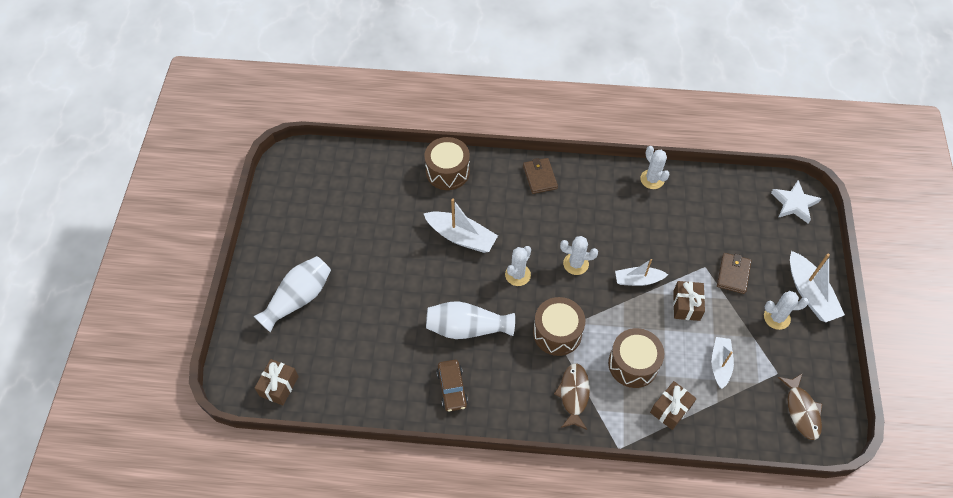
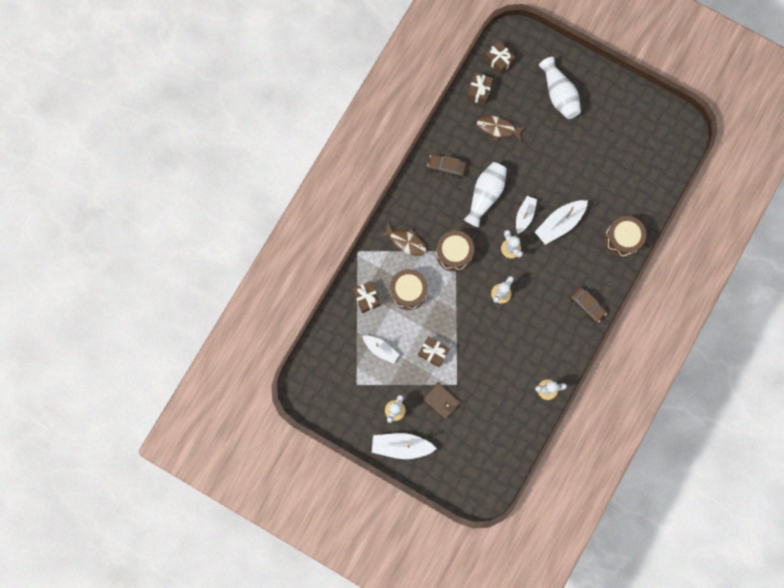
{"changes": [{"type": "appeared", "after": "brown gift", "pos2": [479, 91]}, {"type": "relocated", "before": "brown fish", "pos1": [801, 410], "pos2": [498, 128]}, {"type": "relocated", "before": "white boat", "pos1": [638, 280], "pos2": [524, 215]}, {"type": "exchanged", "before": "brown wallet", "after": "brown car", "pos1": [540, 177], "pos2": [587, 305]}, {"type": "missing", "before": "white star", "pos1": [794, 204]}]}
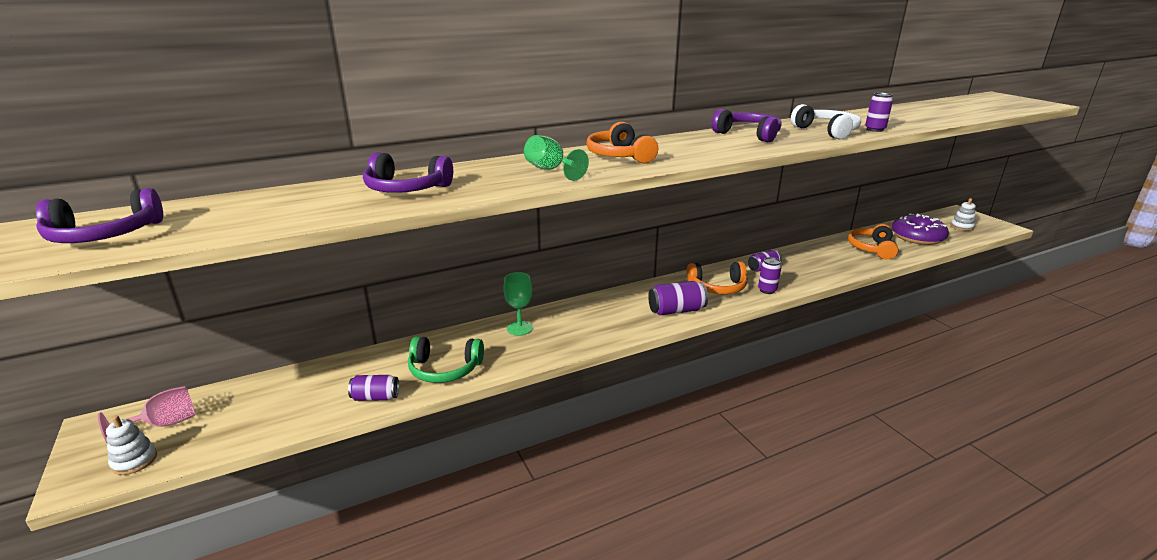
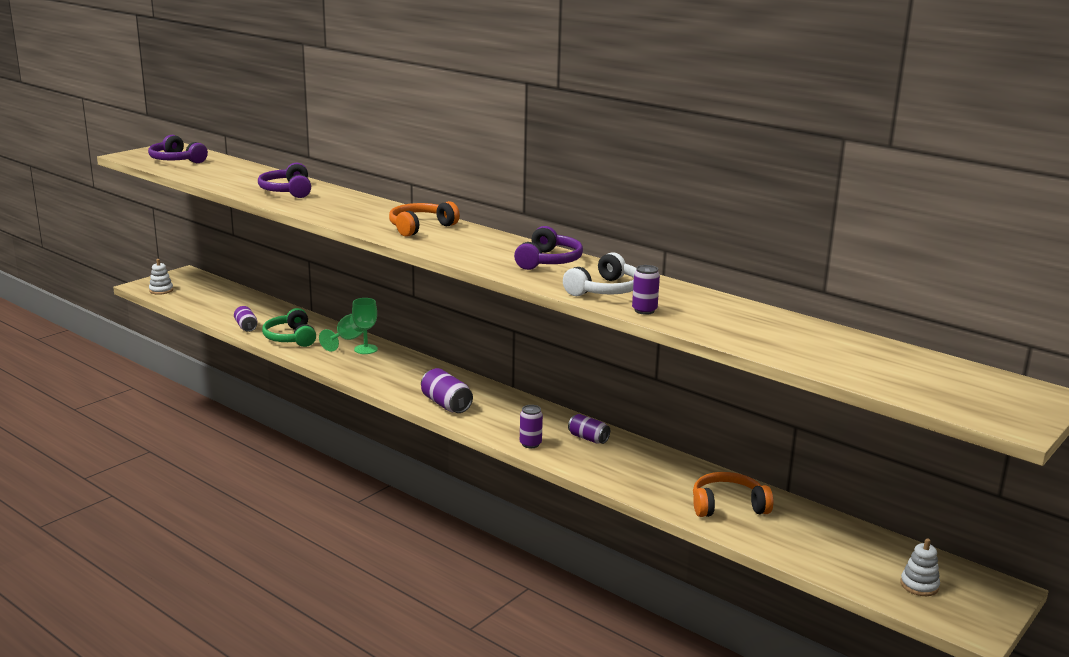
{"changes": [{"type": "relocated", "before": "green goblet", "pos1": [550, 170], "pos2": [347, 340]}, {"type": "missing", "before": "pink goblet", "pos1": [164, 424]}, {"type": "missing", "before": "orange headphones", "pos1": [718, 287]}, {"type": "missing", "before": "purple donut", "pos1": [917, 237]}]}
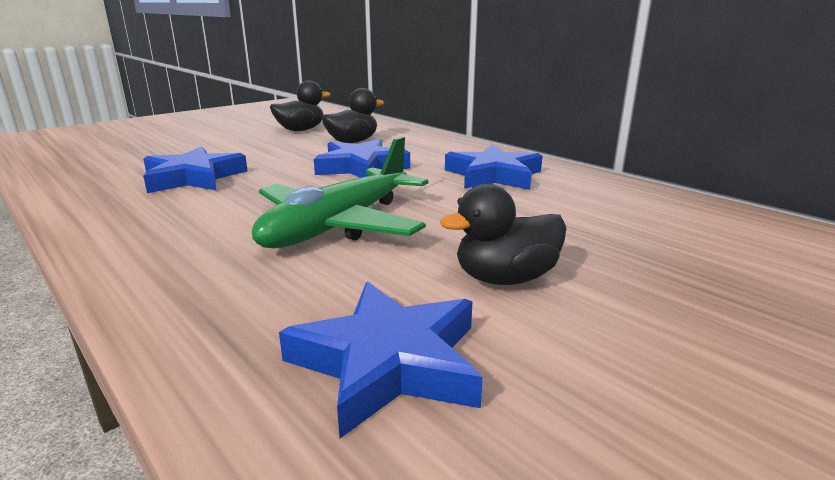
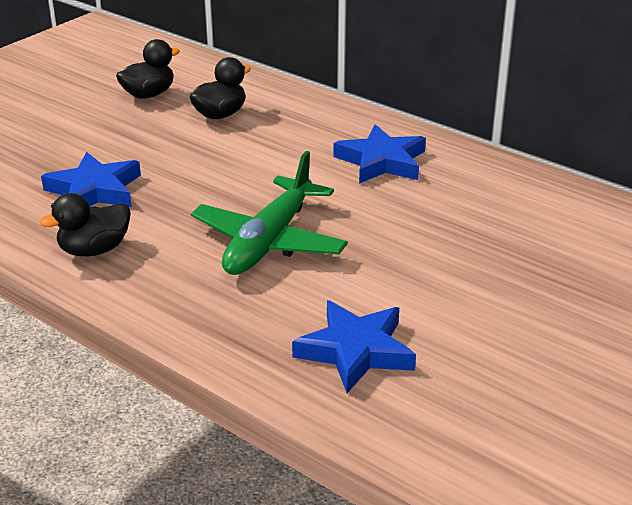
{"changes": [{"type": "relocated", "before": "black duck", "pos1": [505, 278], "pos2": [94, 250]}, {"type": "missing", "before": "blue star", "pos1": [361, 167]}]}
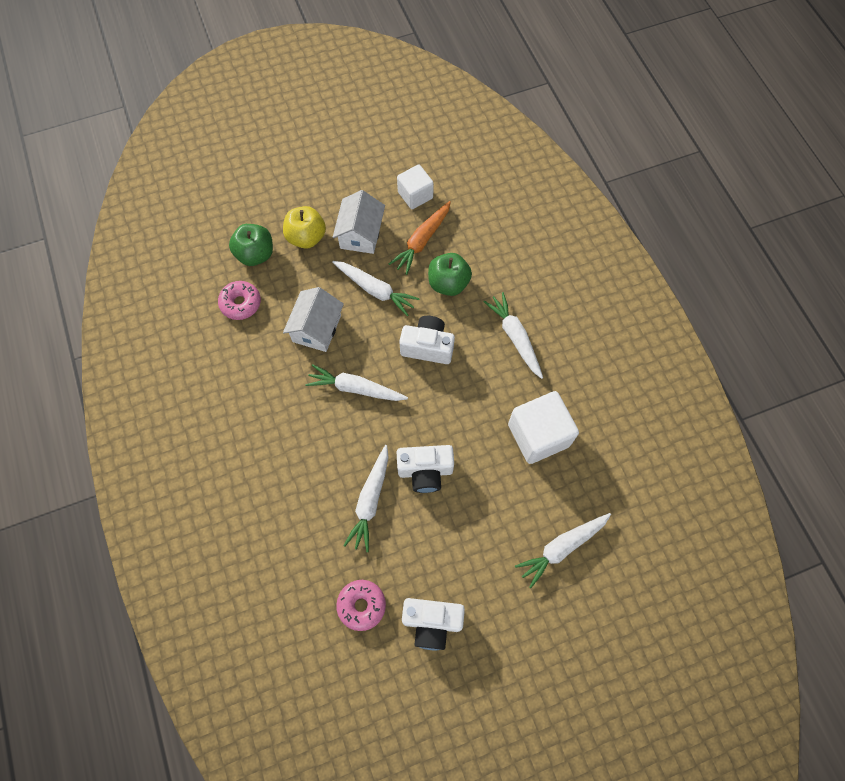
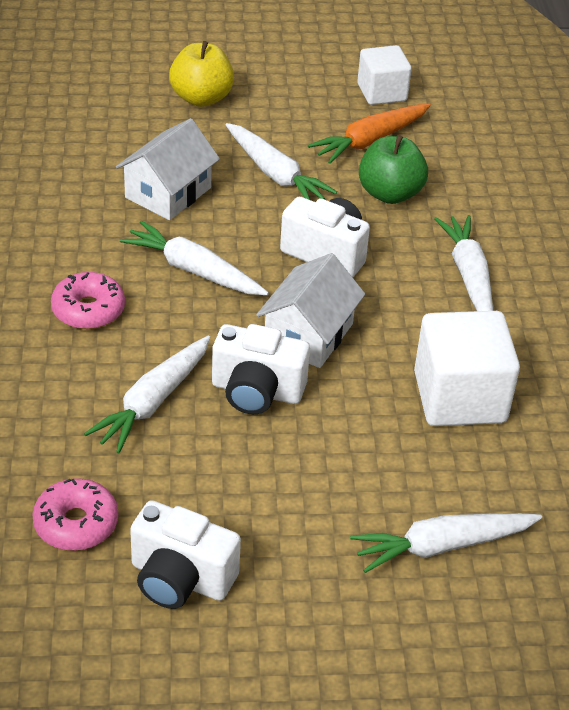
{"changes": [{"type": "relocated", "before": "pink donut", "pos1": [241, 303], "pos2": [88, 310]}, {"type": "relocated", "before": "white house", "pos1": [361, 234], "pos2": [308, 334]}, {"type": "missing", "before": "green apple", "pos1": [255, 254]}]}
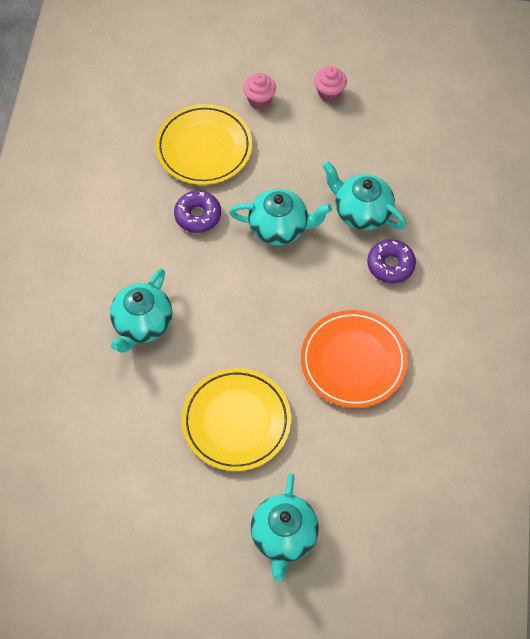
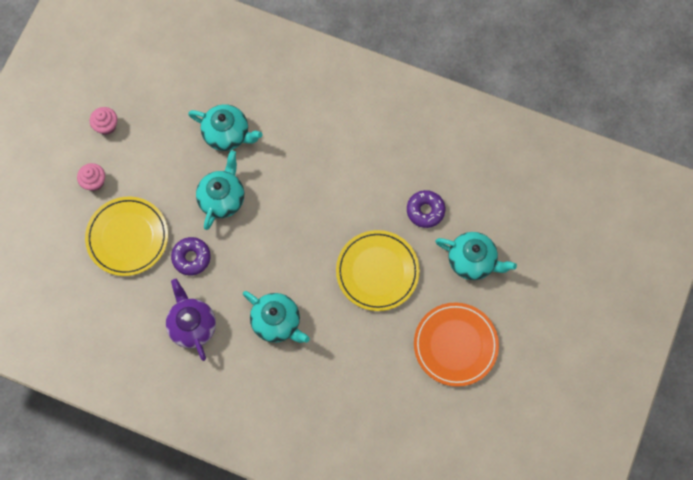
{"changes": [{"type": "appeared", "after": "purple teapot", "pos2": [192, 325]}, {"type": "spun", "before": "turquoise teapot", "pos1": [361, 212], "pos2": [227, 134], "turn": -120}, {"type": "relocated", "before": "purple donut", "pos1": [390, 265], "pos2": [425, 211]}, {"type": "relocated", "before": "orange plate", "pos1": [353, 361], "pos2": [455, 345]}]}
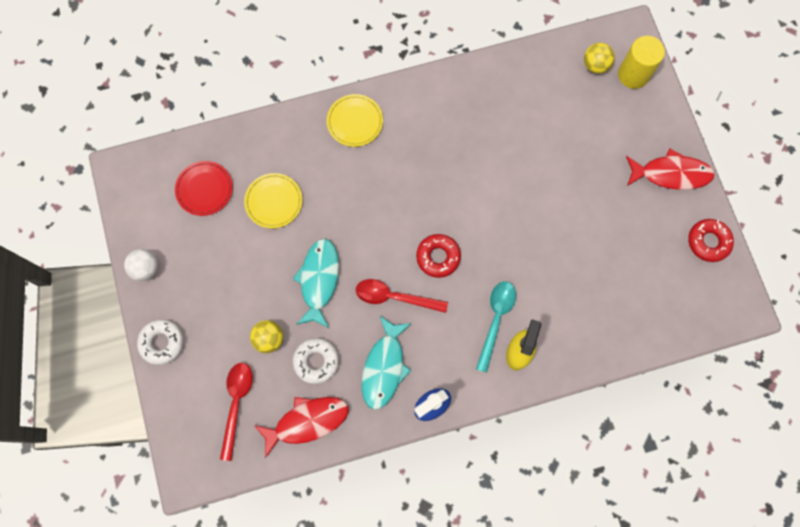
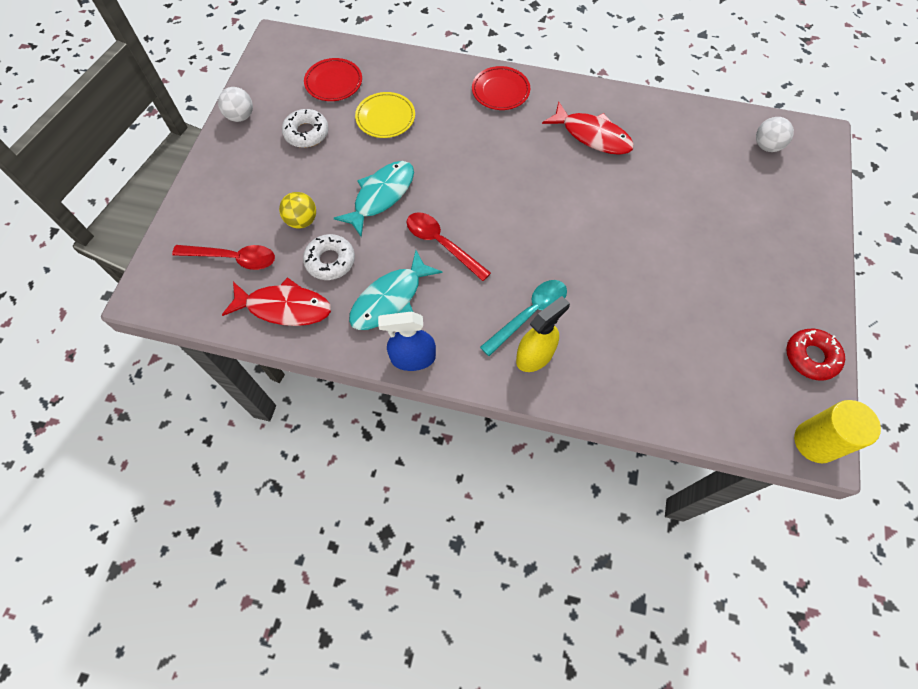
{"changes": [{"type": "spun", "before": "red spoon", "pos1": [236, 404], "pos2": [233, 258], "turn": 60}, {"type": "relocated", "before": "white donut", "pos1": [162, 343], "pos2": [306, 133]}, {"type": "colour", "before": "yellow plate", "after": "red plate", "pos1": [355, 122], "pos2": [500, 91]}, {"type": "relocated", "before": "red fish", "pos1": [671, 174], "pos2": [592, 136]}, {"type": "colour", "before": "yellow ball", "after": "white ball", "pos1": [595, 65], "pos2": [766, 146]}, {"type": "relocated", "before": "yellow cylinder", "pos1": [633, 74], "pos2": [815, 442]}, {"type": "missing", "before": "red donut", "pos1": [438, 257]}]}
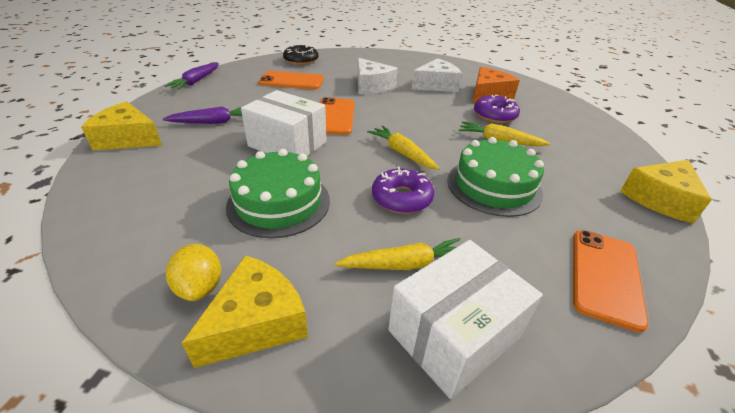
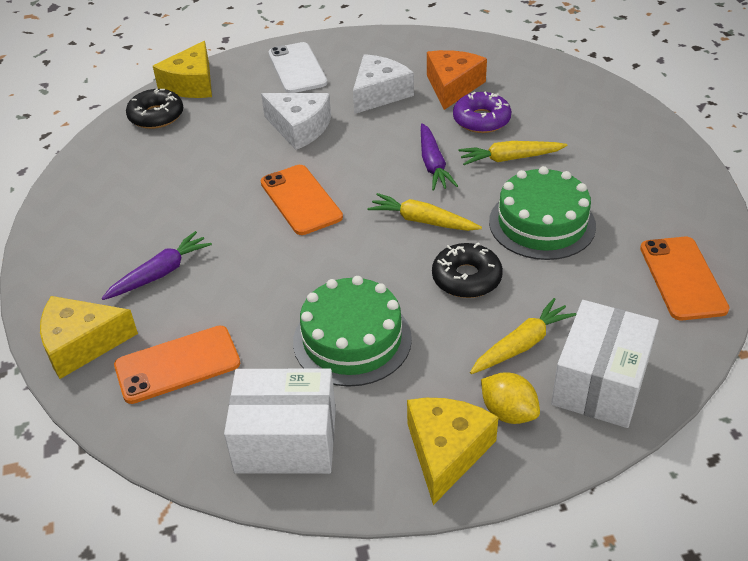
{"changes": [{"type": "relocated", "before": "orange phone", "pos1": [291, 81], "pos2": [177, 364]}, {"type": "relocated", "before": "yellow cheese", "pos1": [660, 199], "pos2": [191, 84]}, {"type": "relocated", "before": "white box", "pos1": [287, 144], "pos2": [286, 440]}, {"type": "appeared", "after": "white phone", "pos2": [297, 68]}, {"type": "relocated", "before": "purple carrot", "pos1": [196, 81], "pos2": [433, 164]}, {"type": "colour", "before": "purple donut", "after": "black donut", "pos1": [402, 198], "pos2": [466, 278]}, {"type": "relocated", "before": "yellow lemon", "pos1": [200, 287], "pos2": [508, 412]}]}
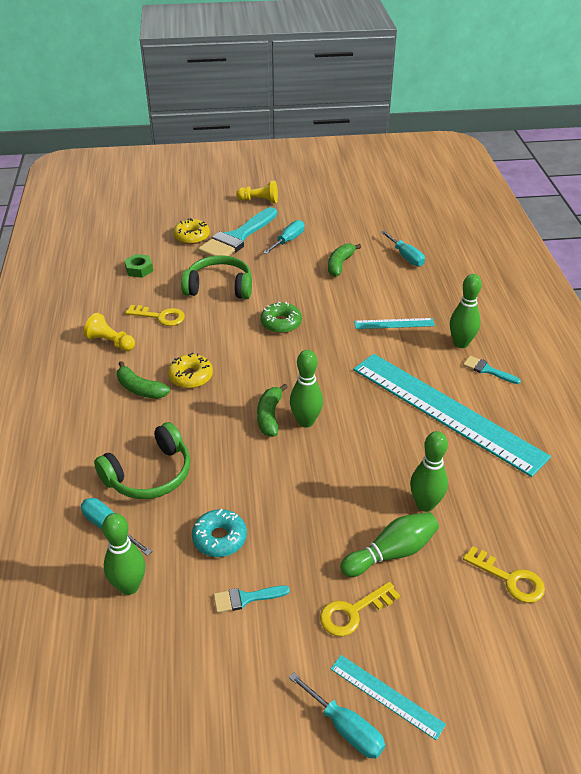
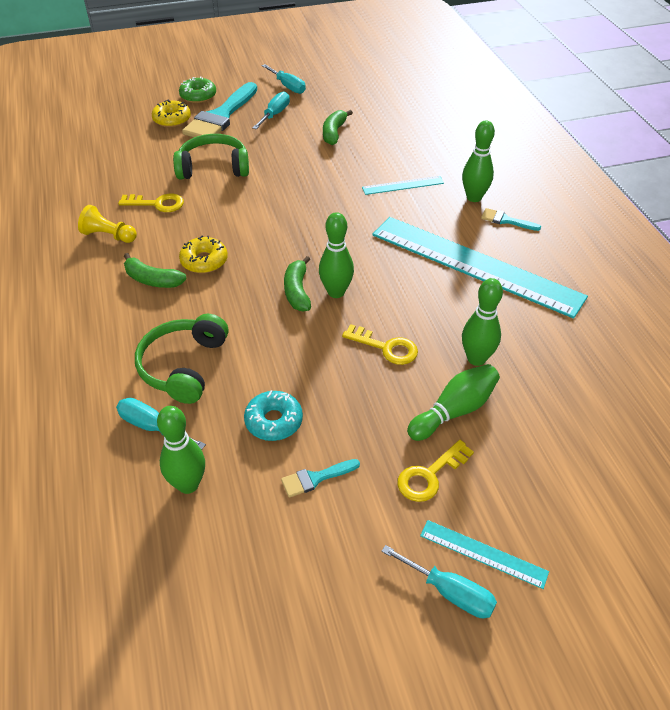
{"changes": [{"type": "spun", "before": "green headphones", "pos1": [150, 474], "pos2": [183, 366], "turn": 150}, {"type": "relocated", "before": "green donut", "pos1": [281, 323], "pos2": [198, 96]}, {"type": "relocated", "before": "turquoise screwdriver", "pos1": [406, 257], "pos2": [288, 86]}, {"type": "relocated", "before": "yellow key", "pos1": [509, 579], "pos2": [386, 347]}, {"type": "missing", "before": "green nut", "pos1": [139, 269]}, {"type": "missing", "before": "yellow pawn", "pos1": [259, 200]}]}
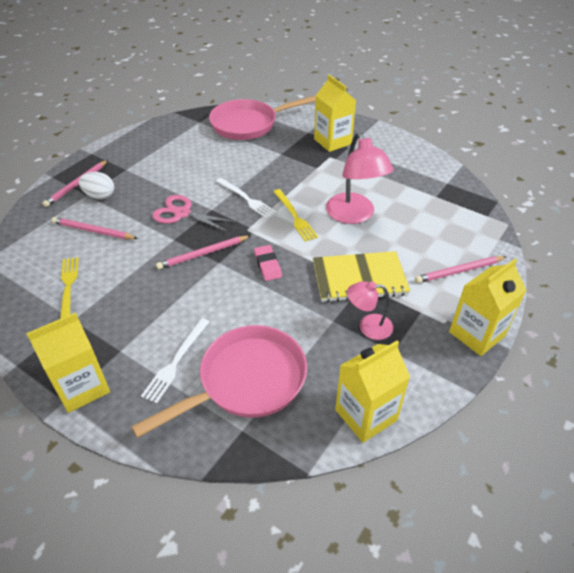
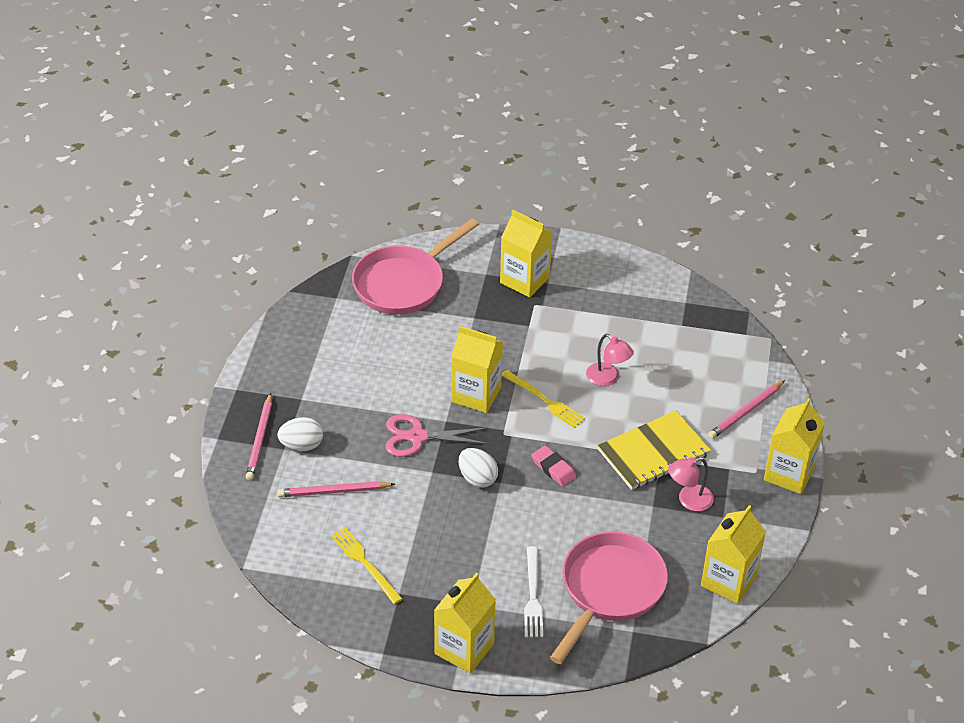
{"changes": [{"type": "exchanged", "before": "white fork", "after": "yellow carton", "pos1": [246, 199], "pos2": [476, 394]}, {"type": "exchanged", "before": "pink pencil", "after": "white egg", "pos1": [203, 254], "pos2": [477, 478]}, {"type": "size", "before": "pink lamp", "pos1": [354, 215], "pos2": [607, 378], "scale": 0.56}]}
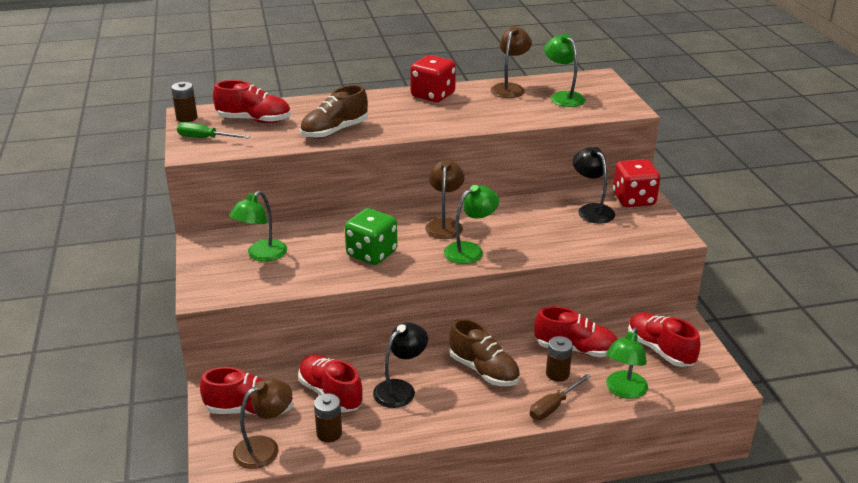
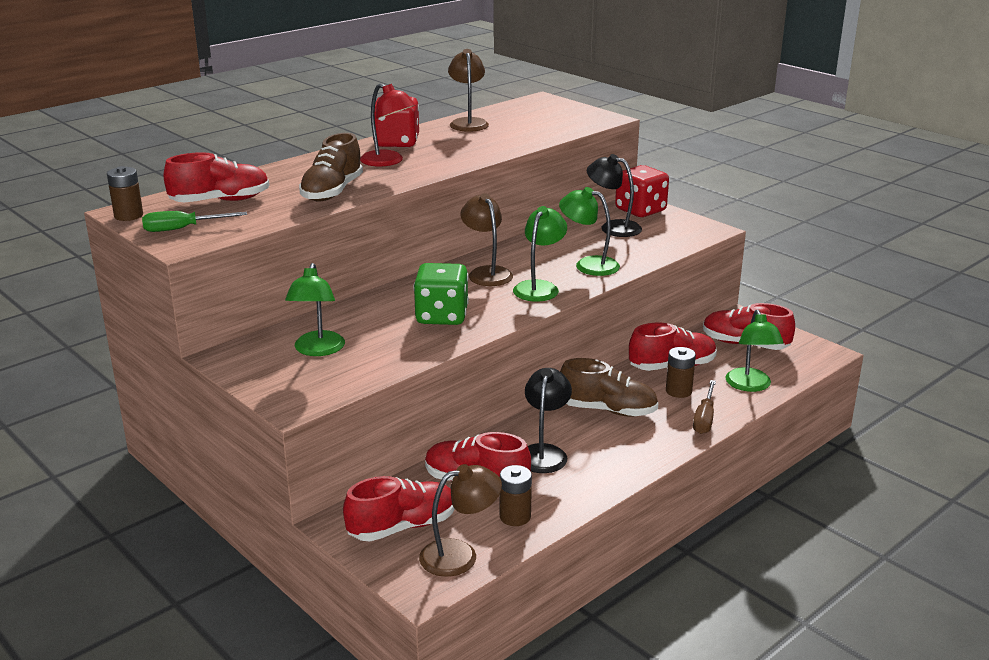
{"changes": [{"type": "appeared", "after": "red lamp", "pos2": [388, 161]}, {"type": "spun", "before": "brown lamp", "pos1": [265, 448], "pos2": [460, 555], "turn": 45}, {"type": "relocated", "before": "green lamp", "pos1": [563, 97], "pos2": [588, 264]}]}
